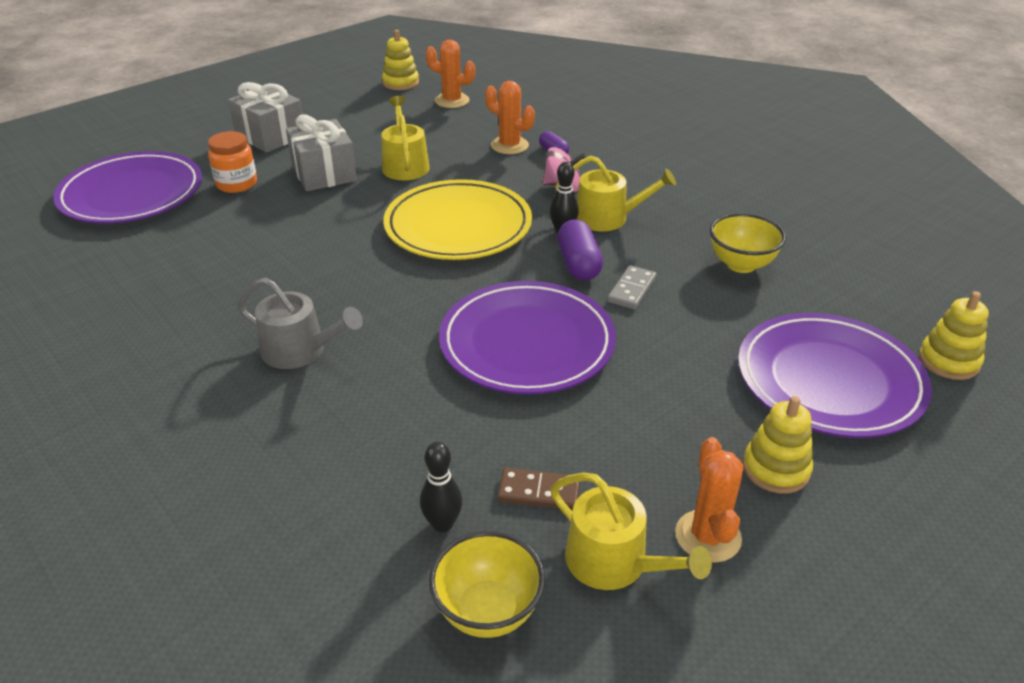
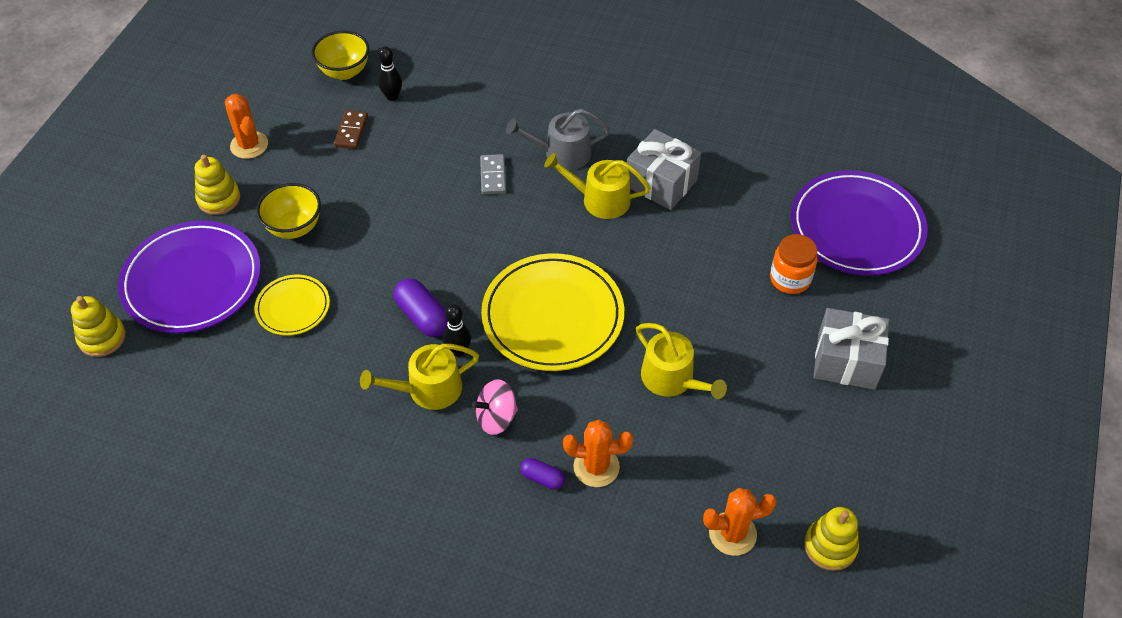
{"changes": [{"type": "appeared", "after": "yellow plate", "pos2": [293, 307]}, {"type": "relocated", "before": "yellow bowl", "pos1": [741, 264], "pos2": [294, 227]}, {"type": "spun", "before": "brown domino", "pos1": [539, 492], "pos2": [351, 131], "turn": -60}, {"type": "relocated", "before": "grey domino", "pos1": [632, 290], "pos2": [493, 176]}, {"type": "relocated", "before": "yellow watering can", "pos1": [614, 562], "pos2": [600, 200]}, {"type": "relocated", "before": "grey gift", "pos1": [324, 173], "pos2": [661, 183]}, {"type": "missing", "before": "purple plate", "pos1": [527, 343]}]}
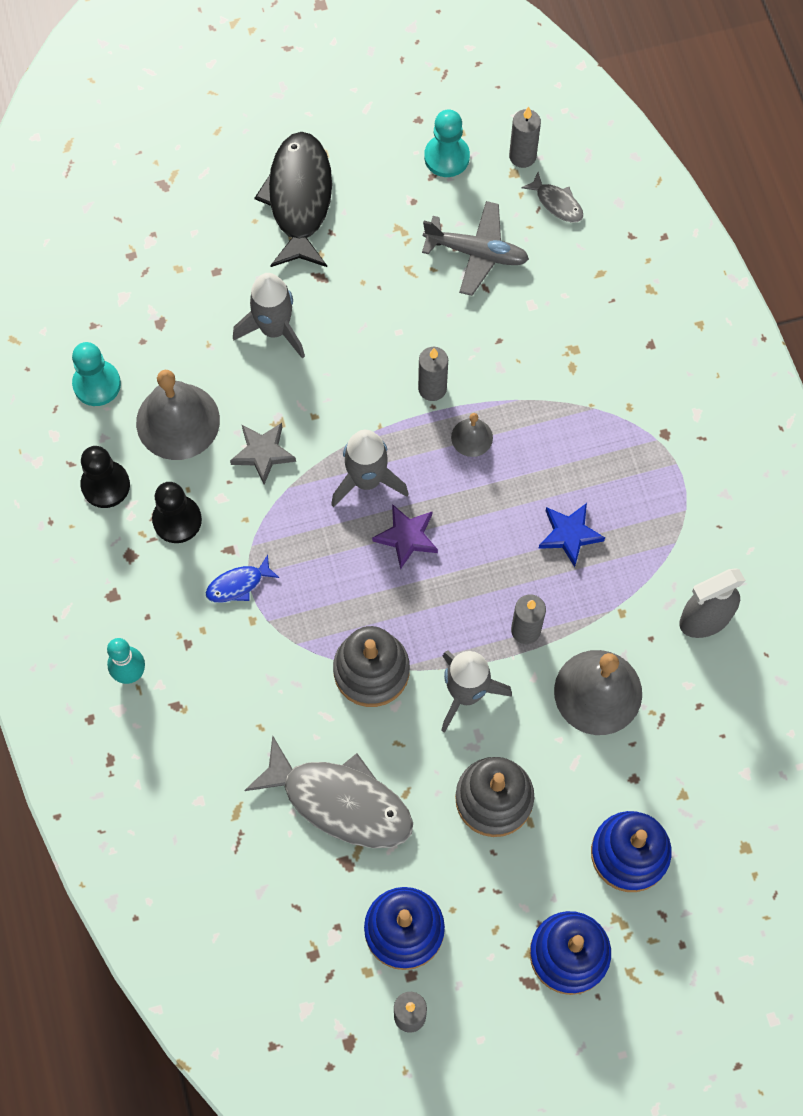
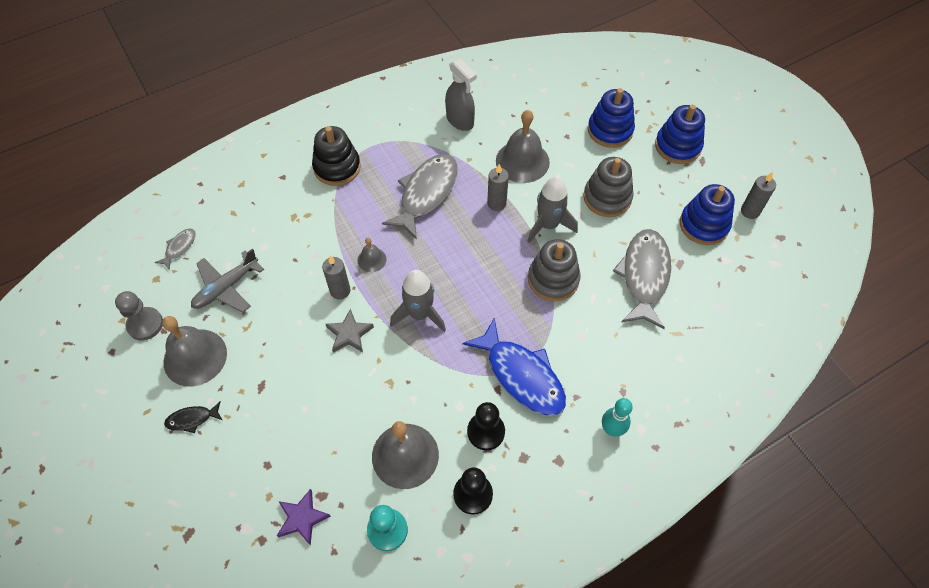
{"changes": [{"type": "colour", "before": "turquoise pawn", "after": "grey pawn", "pos1": [446, 157], "pos2": [145, 324]}, {"type": "appeared", "after": "grey bell", "pos2": [195, 357]}, {"type": "size", "before": "black fish", "pos1": [299, 199], "pos2": [192, 419], "scale": 0.46}, {"type": "spun", "before": "grey plane", "pos1": [476, 253], "pos2": [226, 287], "turn": -135}, {"type": "relocated", "before": "purple star", "pos1": [406, 537], "pos2": [302, 518]}, {"type": "appeared", "after": "black stacking toy", "pos2": [337, 167]}, {"type": "relocated", "before": "grey star", "pos1": [263, 453], "pos2": [349, 334]}, {"type": "exchanged", "before": "blue star", "after": "grey fish", "pos1": [569, 534], "pos2": [426, 193]}, {"type": "size", "before": "blue fish", "pos1": [238, 584], "pos2": [521, 375], "scale": 2.2}, {"type": "missing", "before": "grey rocket", "pos1": [274, 329]}, {"type": "missing", "before": "grey candle", "pos1": [522, 156]}]}
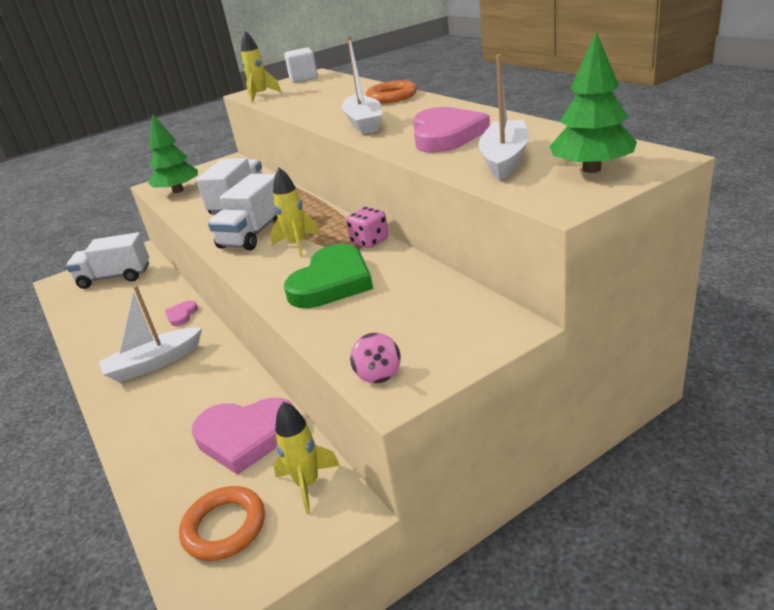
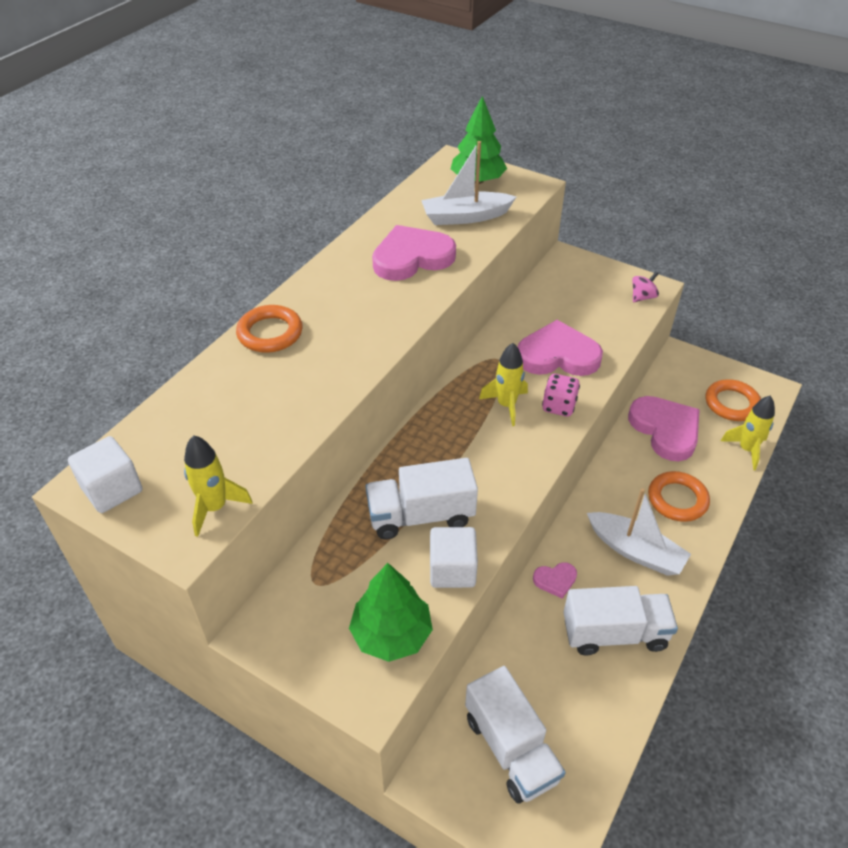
{"changes": [{"type": "appeared", "after": "white cube", "pos2": [452, 570]}, {"type": "colour", "before": "green heart", "after": "pink heart", "pos1": [332, 282], "pos2": [558, 355]}, {"type": "relocated", "before": "pink dice", "pos1": [370, 242], "pos2": [559, 406]}, {"type": "relocated", "before": "white truck", "pos1": [254, 234], "pos2": [614, 633]}, {"type": "appeared", "after": "orange ring", "pos2": [677, 499]}, {"type": "relocated", "before": "yellow rocket", "pos1": [308, 484], "pos2": [746, 449]}, {"type": "missing", "before": "white boat", "pos1": [364, 123]}]}
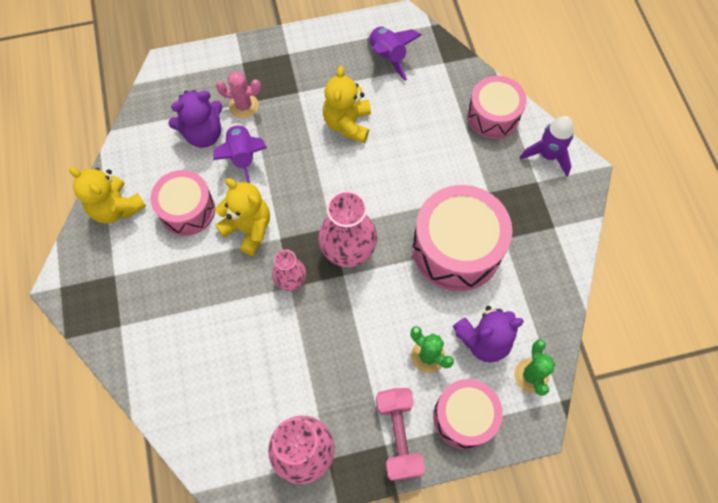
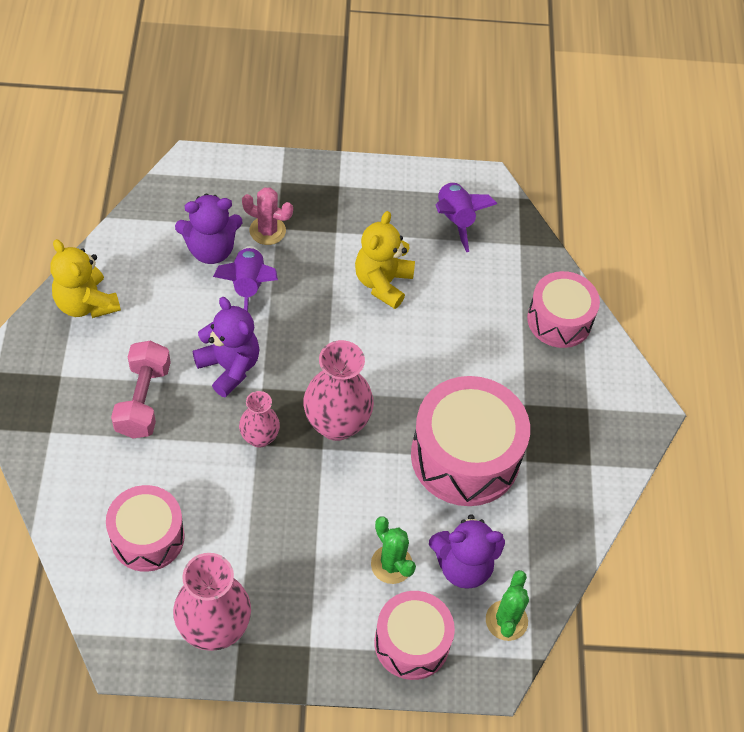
{"changes": [{"type": "relocated", "before": "pink drum", "pos1": [187, 210], "pos2": [147, 537]}, {"type": "relocated", "before": "pink dumbbell", "pos1": [398, 436], "pos2": [143, 400]}, {"type": "colour", "before": "yellow teddy bear", "after": "purple teddy bear", "pos1": [248, 228], "pos2": [229, 367]}, {"type": "missing", "before": "purple rocket", "pos1": [547, 155]}]}
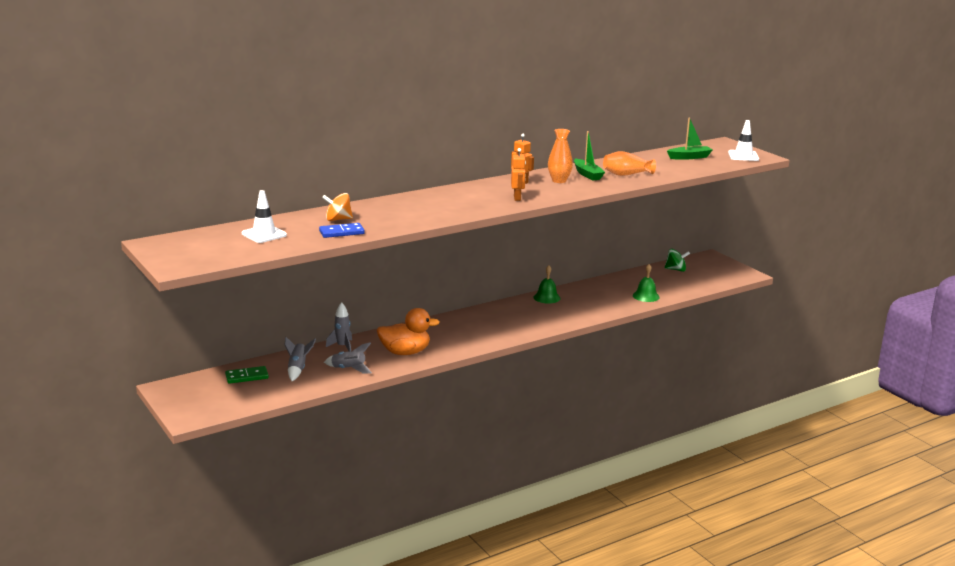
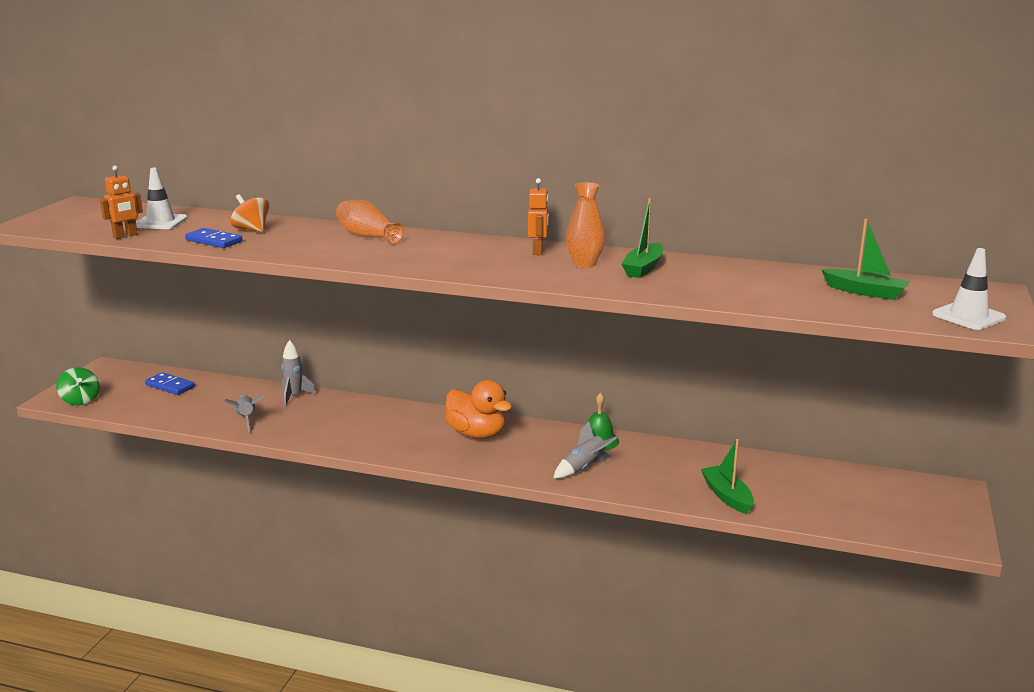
{"changes": [{"type": "relocated", "before": "green spinning top", "pos1": [676, 270], "pos2": [80, 400]}, {"type": "relocated", "before": "orange robot", "pos1": [517, 198], "pos2": [125, 236]}, {"type": "colour", "before": "green domino", "after": "blue domino", "pos1": [247, 377], "pos2": [170, 386]}, {"type": "relocated", "before": "orange vase", "pos1": [626, 174], "pos2": [367, 236]}, {"type": "relocated", "before": "orange duck", "pos1": [405, 352], "pos2": [477, 434]}, {"type": "relocated", "before": "grey rocket", "pos1": [298, 369], "pos2": [583, 468]}, {"type": "exchanged", "before": "green bell", "after": "green boat", "pos1": [646, 296], "pos2": [727, 496]}]}
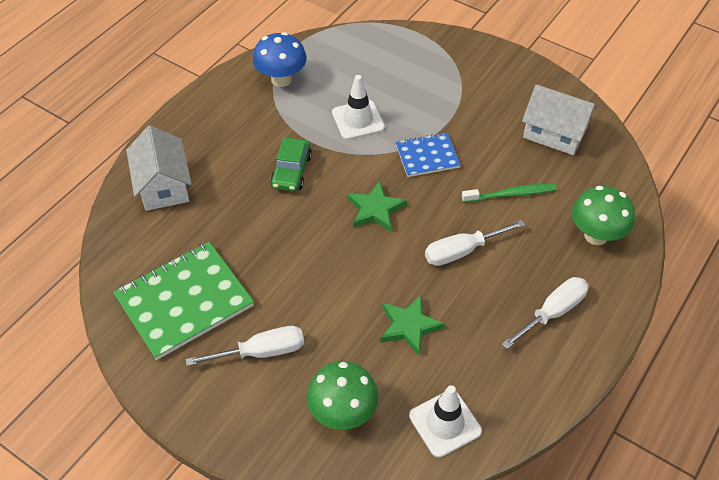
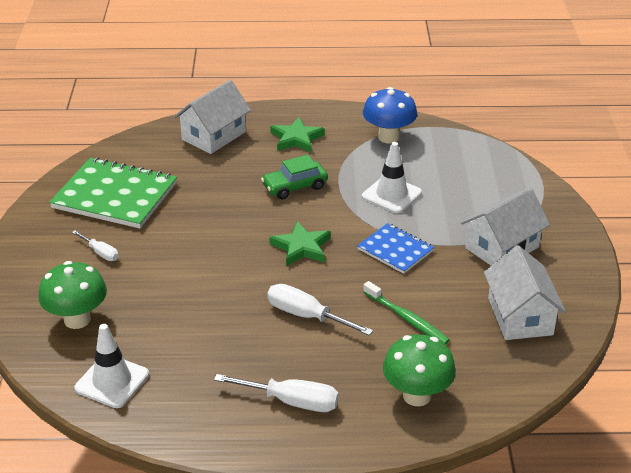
{"changes": [{"type": "size", "before": "white screwdriver", "pos1": [261, 352], "pos2": [100, 253], "scale": 0.59}, {"type": "relocated", "before": "green star", "pos1": [409, 326], "pos2": [296, 138]}, {"type": "appeared", "after": "white house", "pos2": [502, 247]}]}
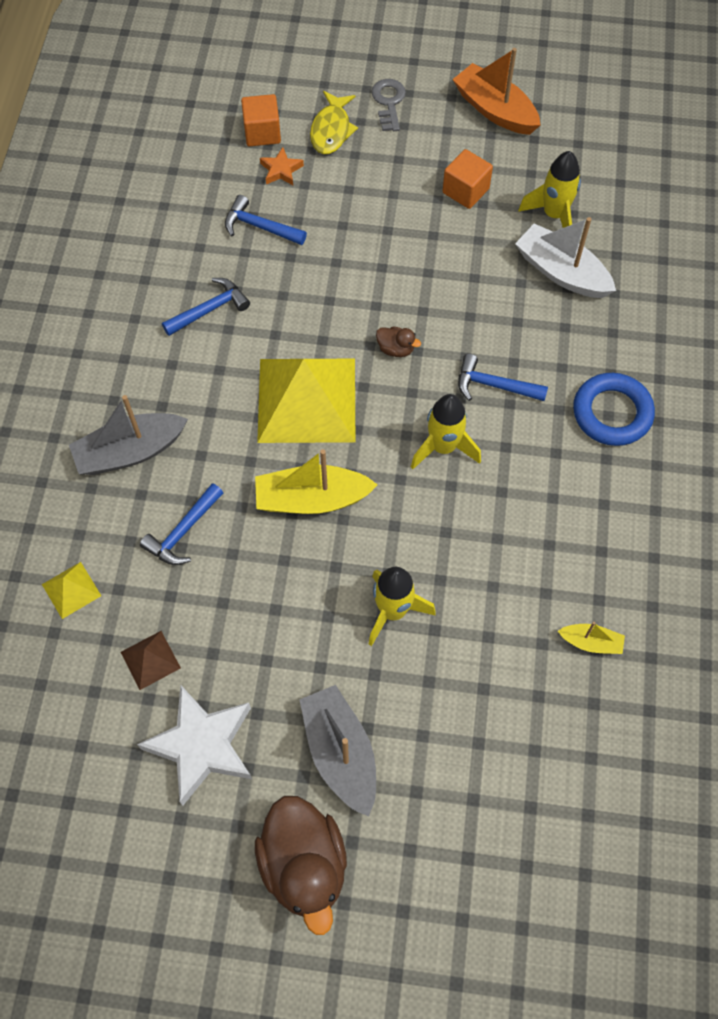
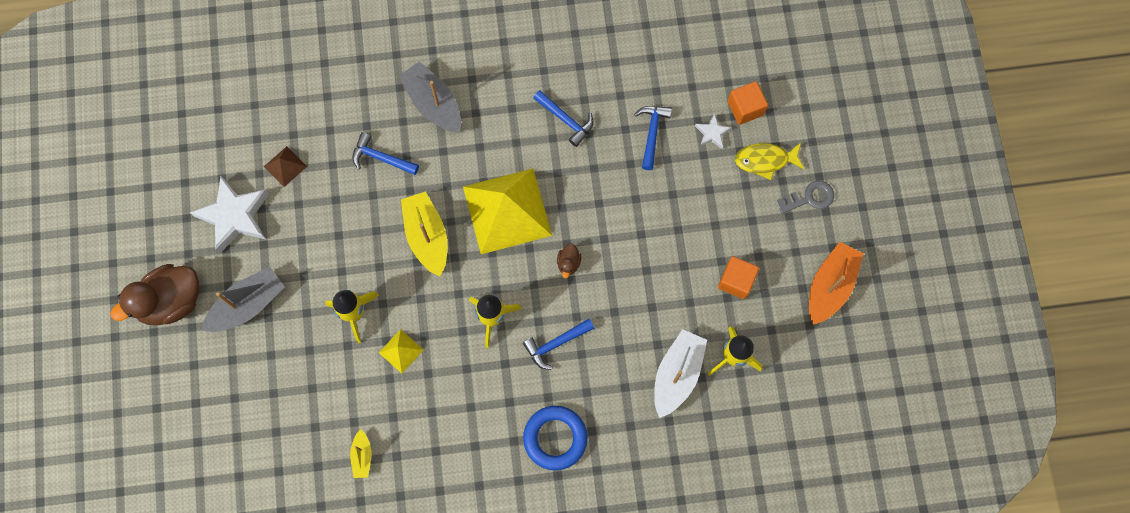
{"changes": [{"type": "relocated", "before": "yellow pyramid", "pos1": [71, 590], "pos2": [401, 351]}, {"type": "spun", "before": "blue hammer", "pos1": [494, 385], "pos2": [556, 344], "turn": -120}, {"type": "colour", "before": "orange star", "after": "white star", "pos1": [281, 170], "pos2": [712, 133]}]}
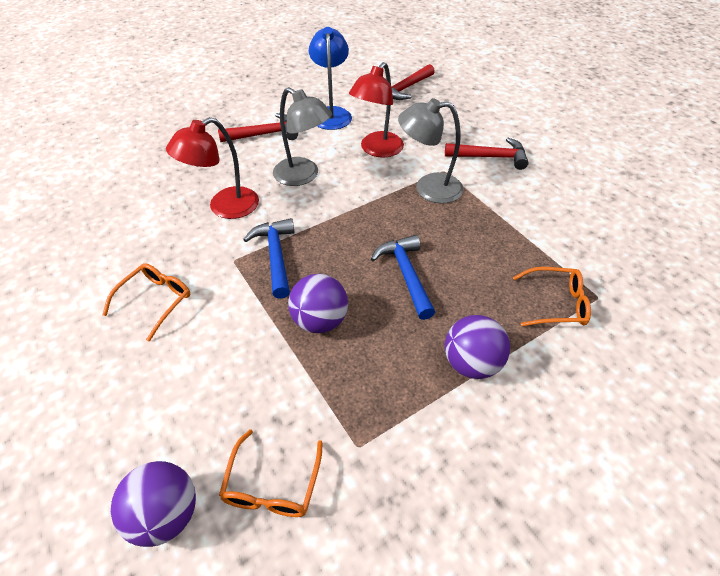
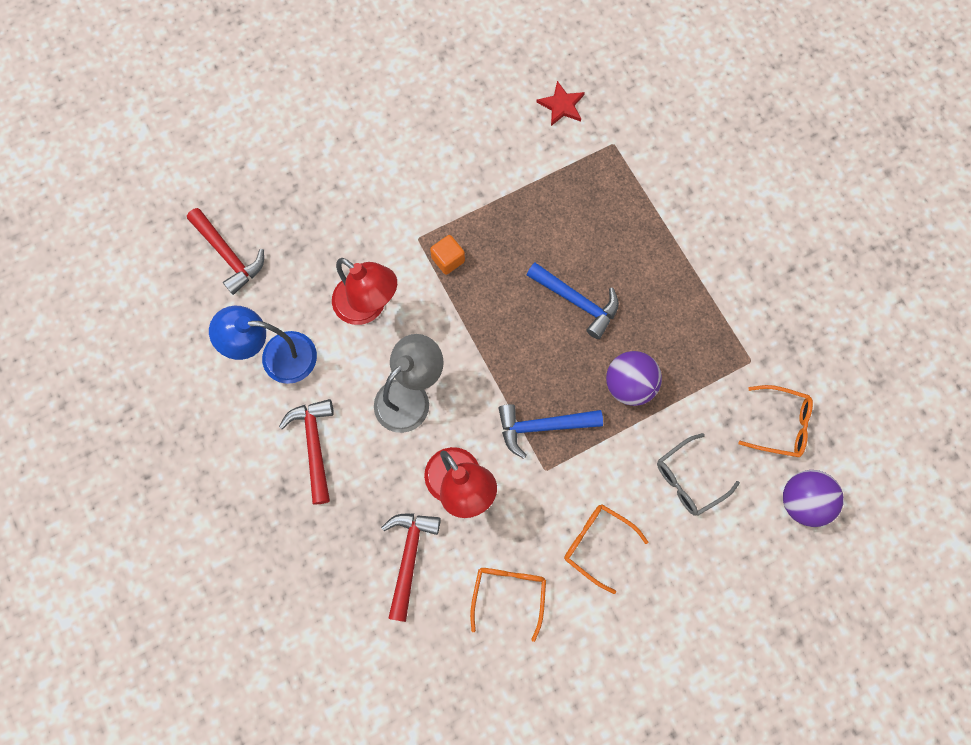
{"changes": [{"type": "relocated", "before": "red hammer", "pos1": [490, 157], "pos2": [409, 557]}, {"type": "exchanged", "before": "grey lamp", "after": "orange cube", "pos1": [428, 188], "pos2": [448, 260]}, {"type": "relocated", "before": "orange glasses", "pos1": [555, 304], "pos2": [508, 595]}, {"type": "spun", "before": "blue hammer", "pos1": [406, 275], "pos2": [577, 301], "turn": -135}, {"type": "appeared", "after": "red star", "pos2": [561, 105]}, {"type": "appeared", "after": "grey glasses", "pos2": [689, 479]}, {"type": "missing", "before": "purple ball", "pos1": [471, 363]}]}
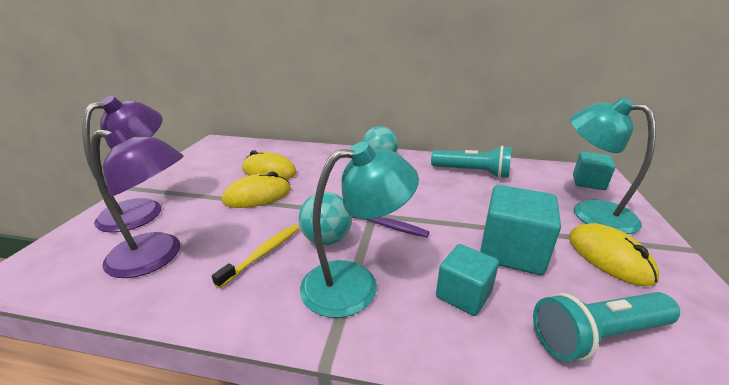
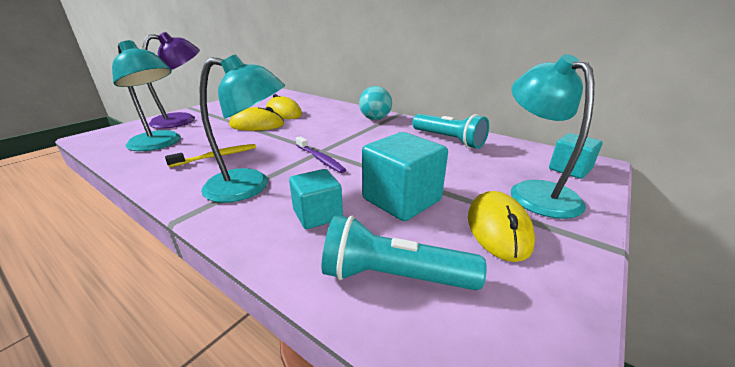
{"changes": [{"type": "colour", "before": "purple lamp", "after": "turquoise lamp", "pos1": [157, 257], "pos2": [159, 144]}, {"type": "missing", "before": "turquoise ball", "pos1": [326, 239]}]}
